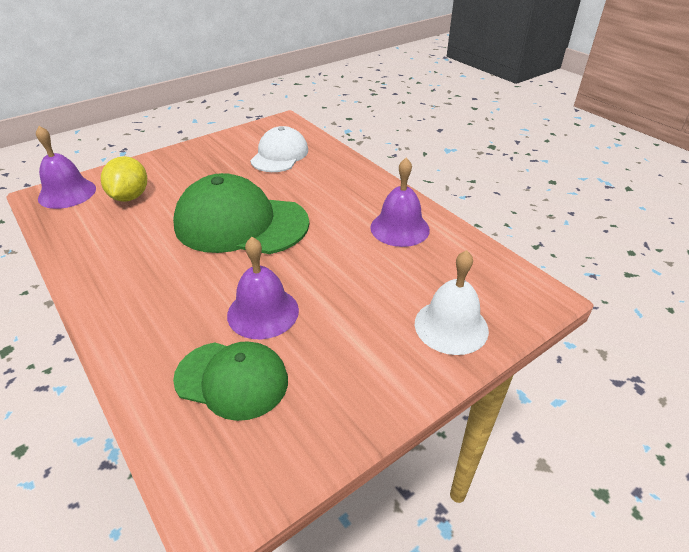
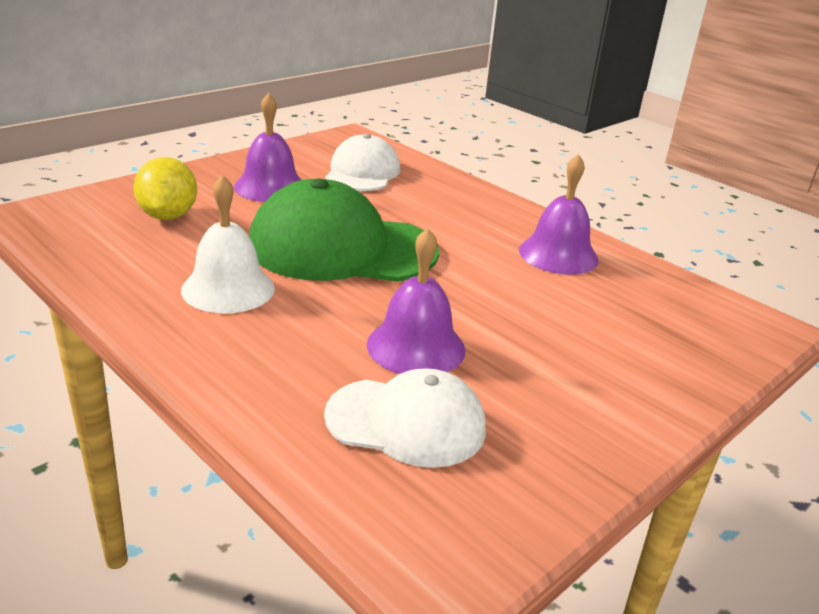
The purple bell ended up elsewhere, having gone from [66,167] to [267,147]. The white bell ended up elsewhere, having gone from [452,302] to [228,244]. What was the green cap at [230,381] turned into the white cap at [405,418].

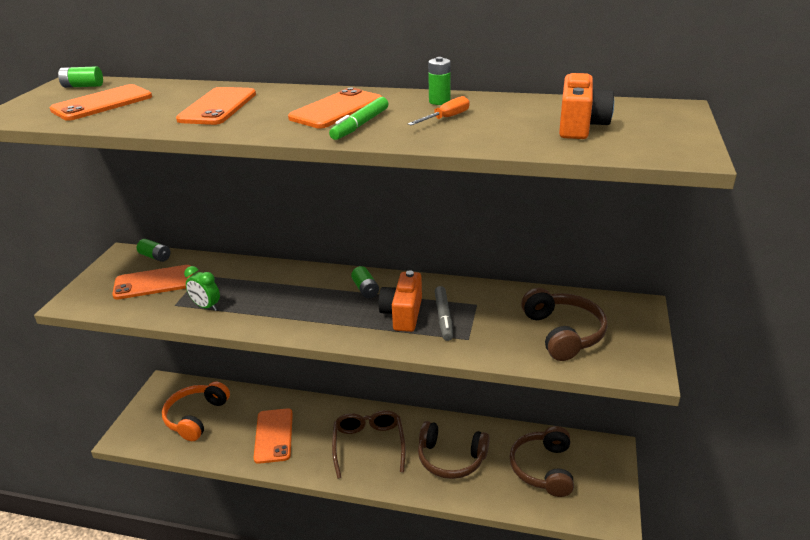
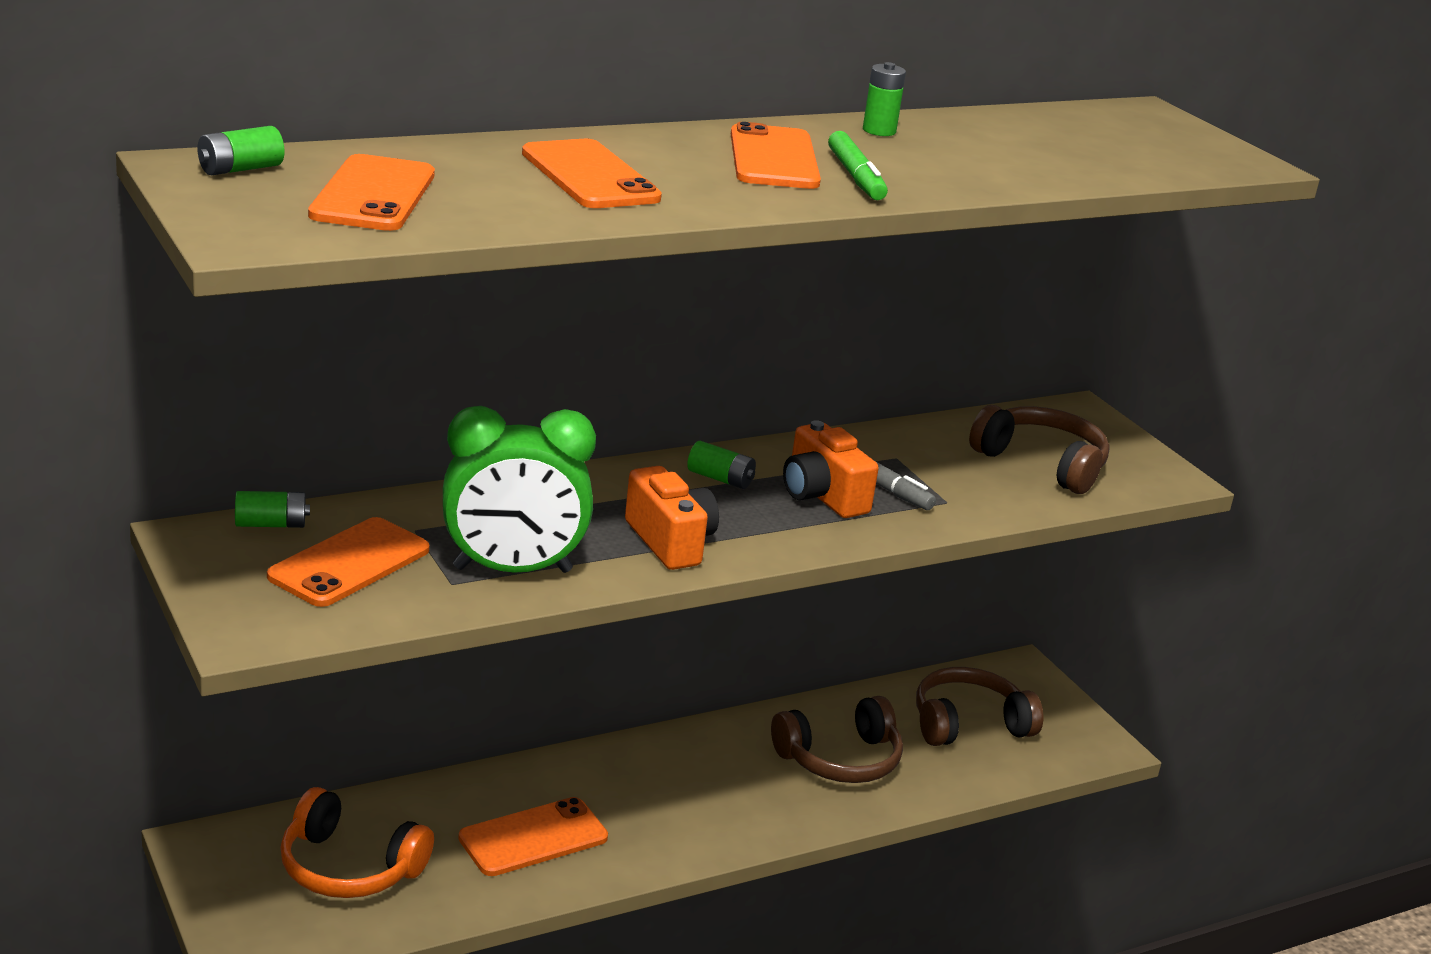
The second view lost the brown glasses at [369,444]. The second view lost the orange screwdriver at [439,110]. The orange camera ended up elsewhere, having gone from [586,106] to [672,518]. The orange headphones at [196,411] ended up facing another way, 45 degrees counterclockwise from before. The orange phone at [273,436] ended up facing another way, 75 degrees counterclockwise from before. The brown headphones at [541,461] ended up facing another way, 105 degrees clockwise from before. The size of the green clock at [202,288] changed by a factor of 2.06.

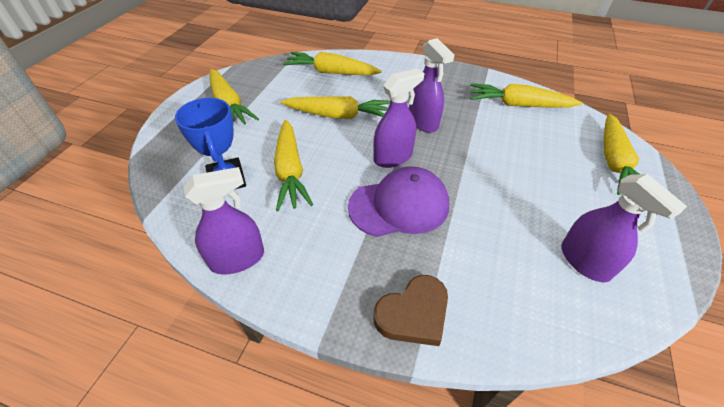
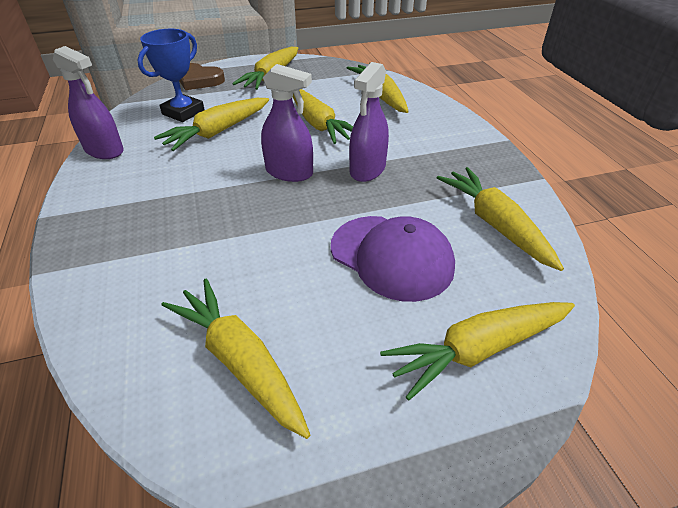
The purple cap ended up elsewhere, having gone from [398,201] to [393,259]. The brown heart ended up elsewhere, having gone from [411,310] to [202,76]. Where the purple spray bottle stood at [624,228], the yellow carrot came to stand at [235,359].

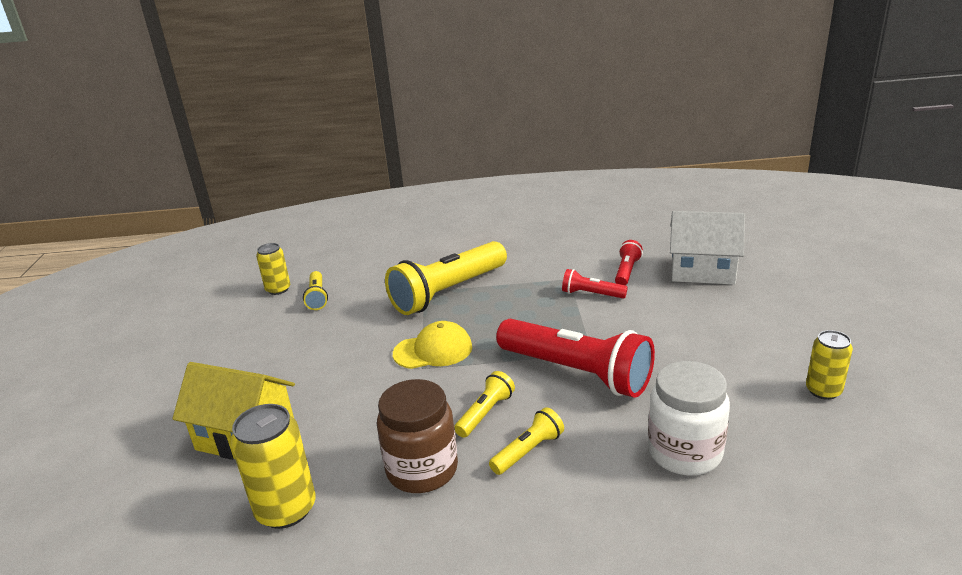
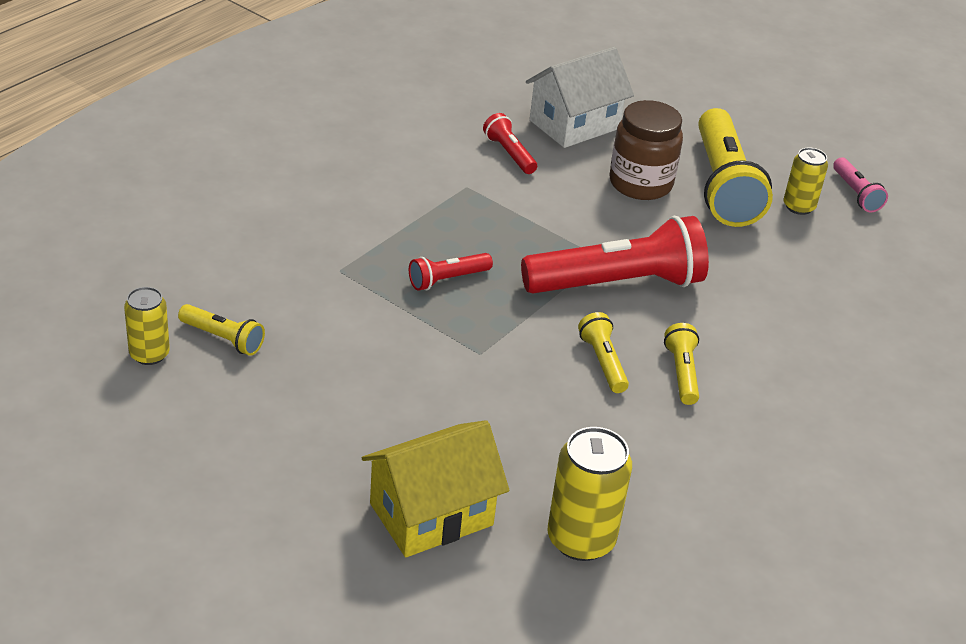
The second view lost the yellow cap at [432,345]. The second view lost the white jar at [689,418]. The second view gained the pink flashlight at [860,184]. The brown jar ended up elsewhere, having gone from [417,436] to [646,150]. The yellow flashlight ended up elsewhere, having gone from [446,278] to [735,167]. The red flashlight ended up elsewhere, having gone from [595,284] to [451,272].

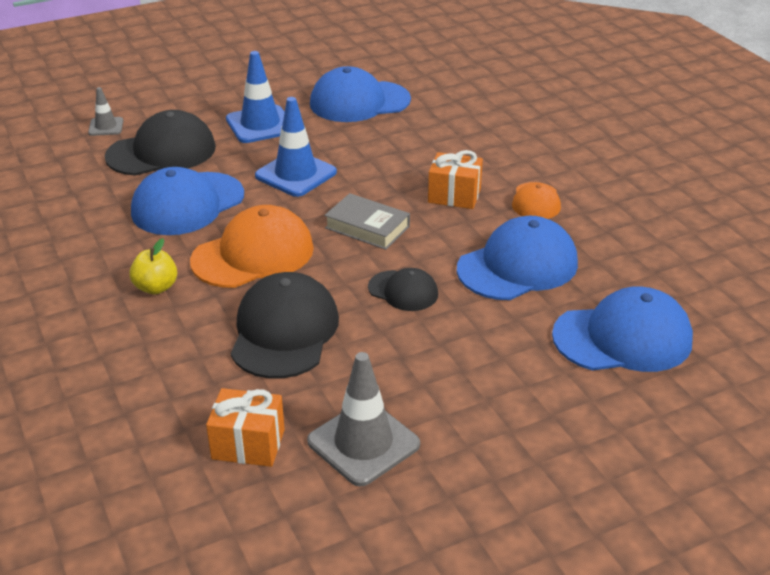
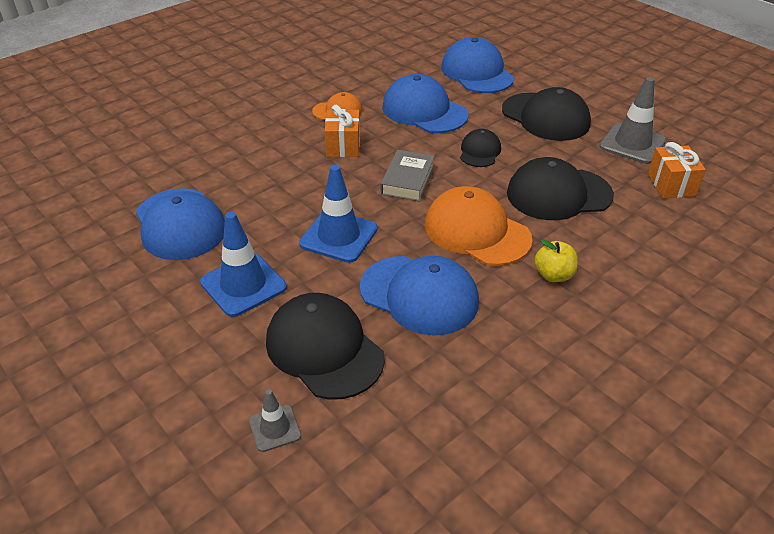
The second view gained the black cap at [546,114].

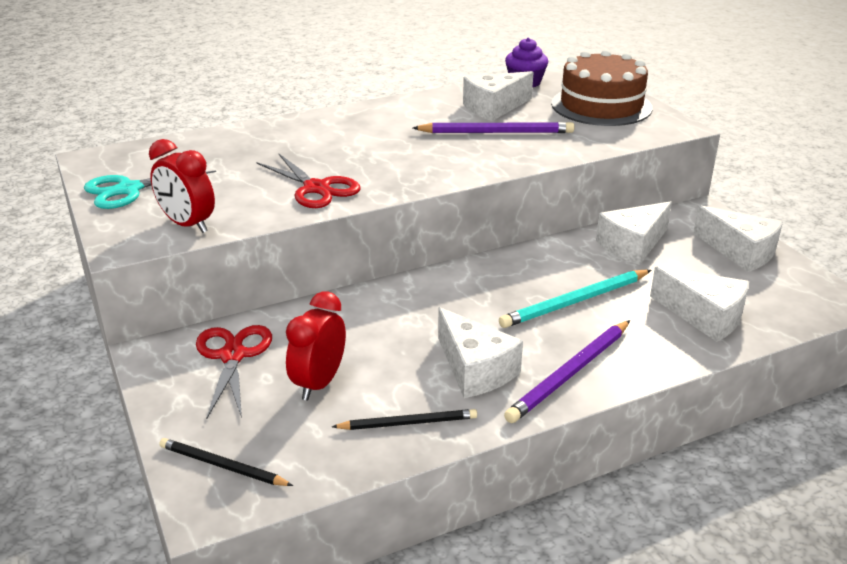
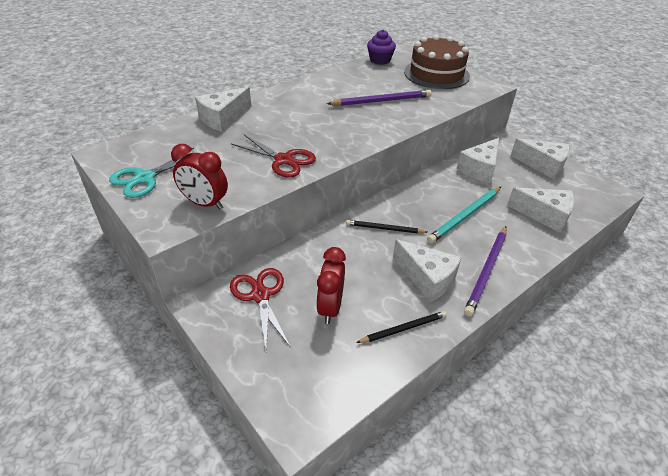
The black pencil ended up elsewhere, having gone from [226,462] to [386,226]. The white cheese ended up elsewhere, having gone from [498,96] to [223,109].

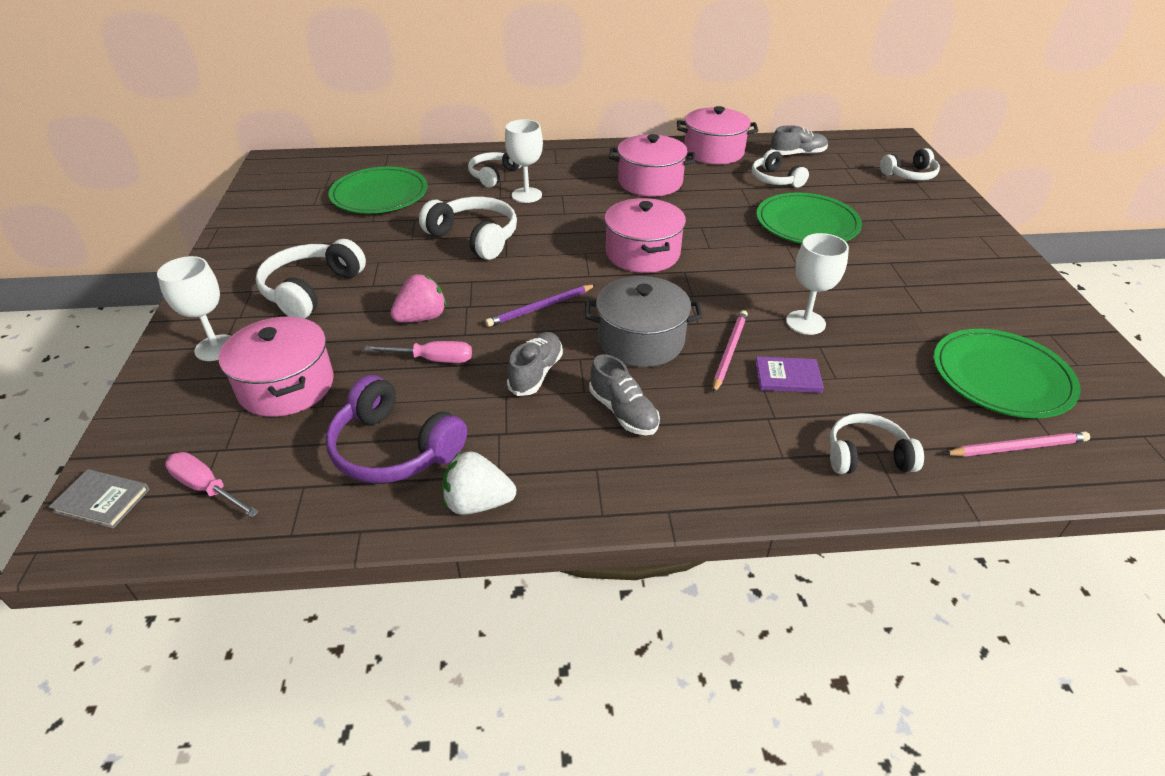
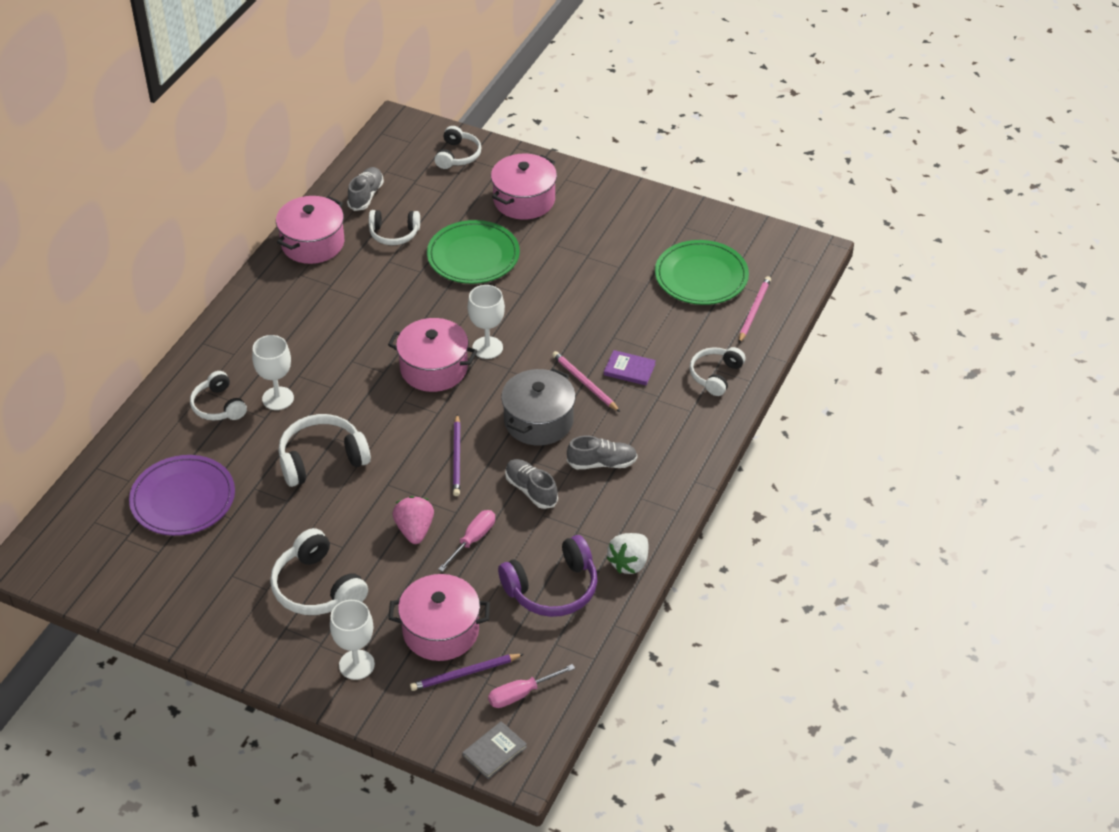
The second view gained the purple pencil at [467,672]. The pink pot ended up elsewhere, having gone from [652,165] to [524,187]. The white goblet ended up elsewhere, having gone from [817,284] to [486,322]. What was the green plate at [378,190] turned into the purple plate at [182,495]. The purple book at [789,374] ended up facing another way, 75 degrees clockwise from before.

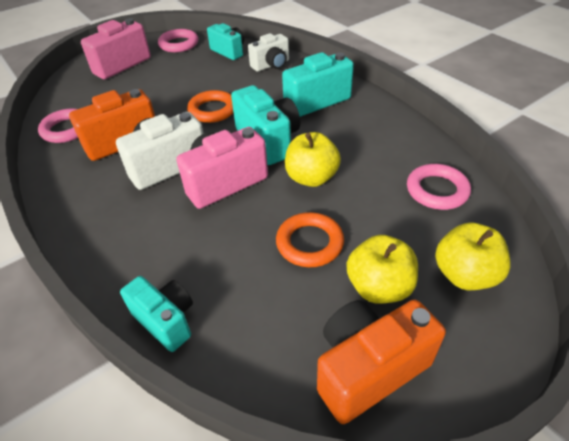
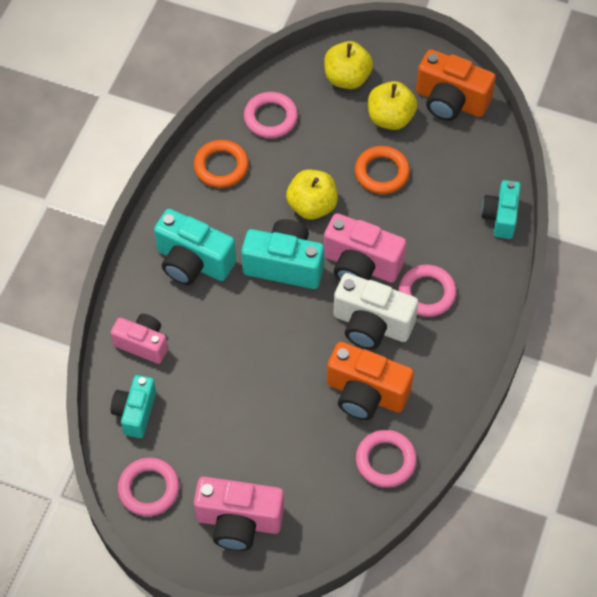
The second view gained the pink ring at [428,291]. The orange ring ended up elsewhere, having gone from [210,106] to [221,164]. What was the white camera at [268,52] turned into the pink camera at [139,339]. The turquoise camera at [265,125] ended up facing another way, 75 degrees clockwise from before.

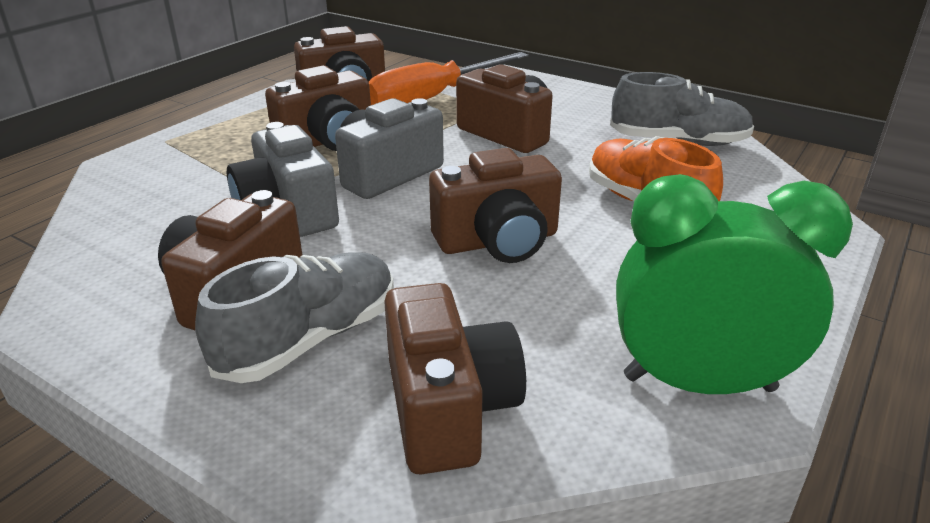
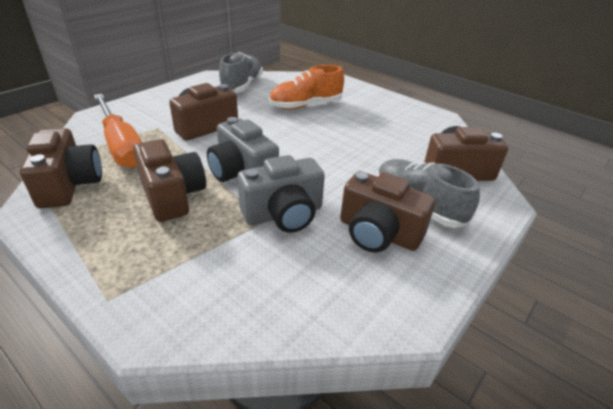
The second view lost the brown camera at [495,205]. The second view lost the green clock at [734,284].

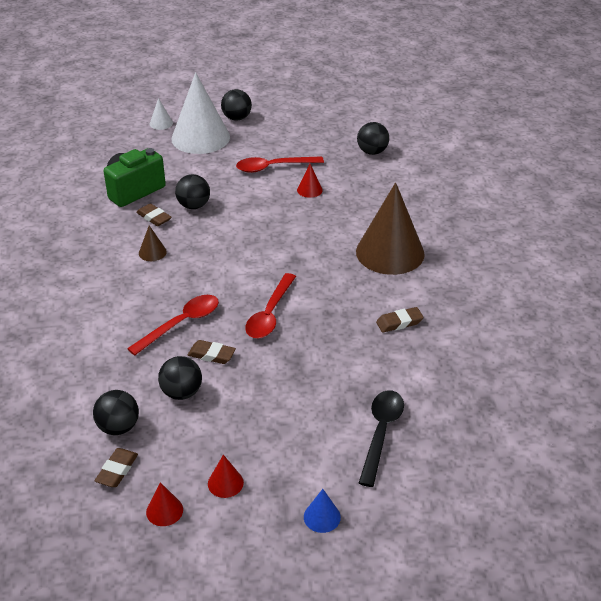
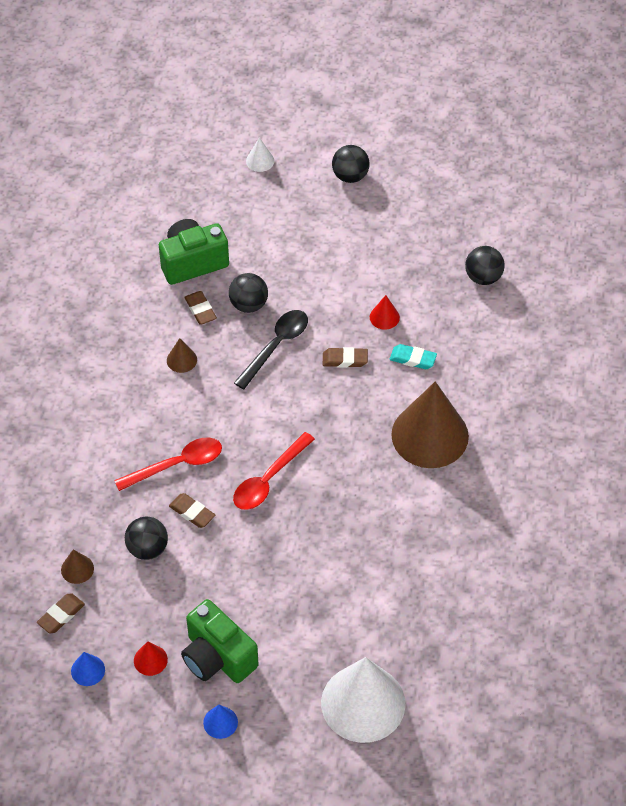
The second view lost the red spoon at [280,164]. The second view gained the green camera at [219,641]. The second view gained the turquoise eraser at [413,356]. The white cone ended up elsewhere, having gone from [200,113] to [363,700]. The black spoon ended up elsewhere, having gone from [381,438] to [271,349]. The brown eraser ended up elsewhere, having gone from [400,320] to [345,357]. Where the black ball stood at [116,412], the brown cone came to stand at [77,566]. What was the red cone at [164,504] turned into the blue cone at [88,669].

